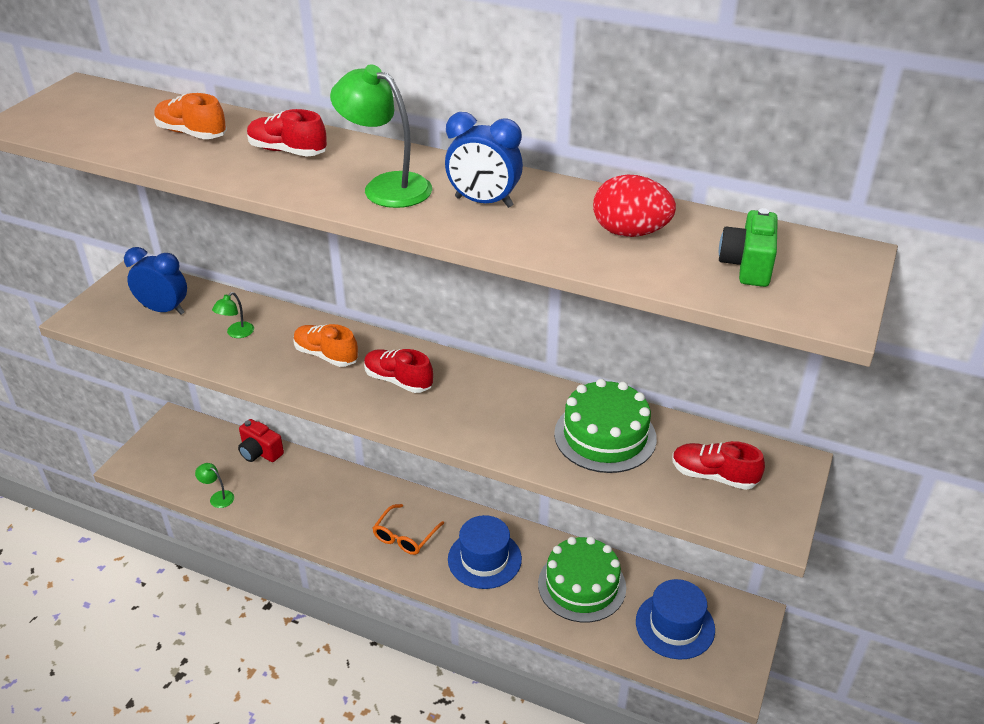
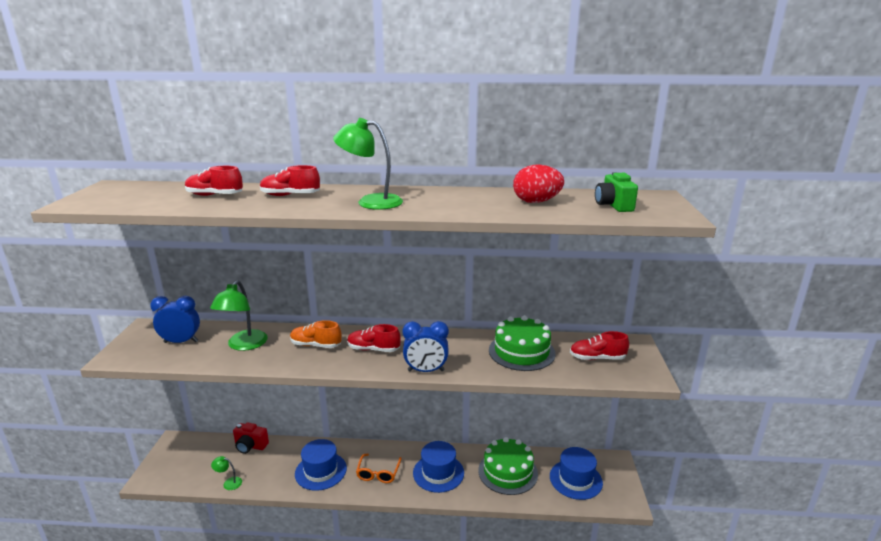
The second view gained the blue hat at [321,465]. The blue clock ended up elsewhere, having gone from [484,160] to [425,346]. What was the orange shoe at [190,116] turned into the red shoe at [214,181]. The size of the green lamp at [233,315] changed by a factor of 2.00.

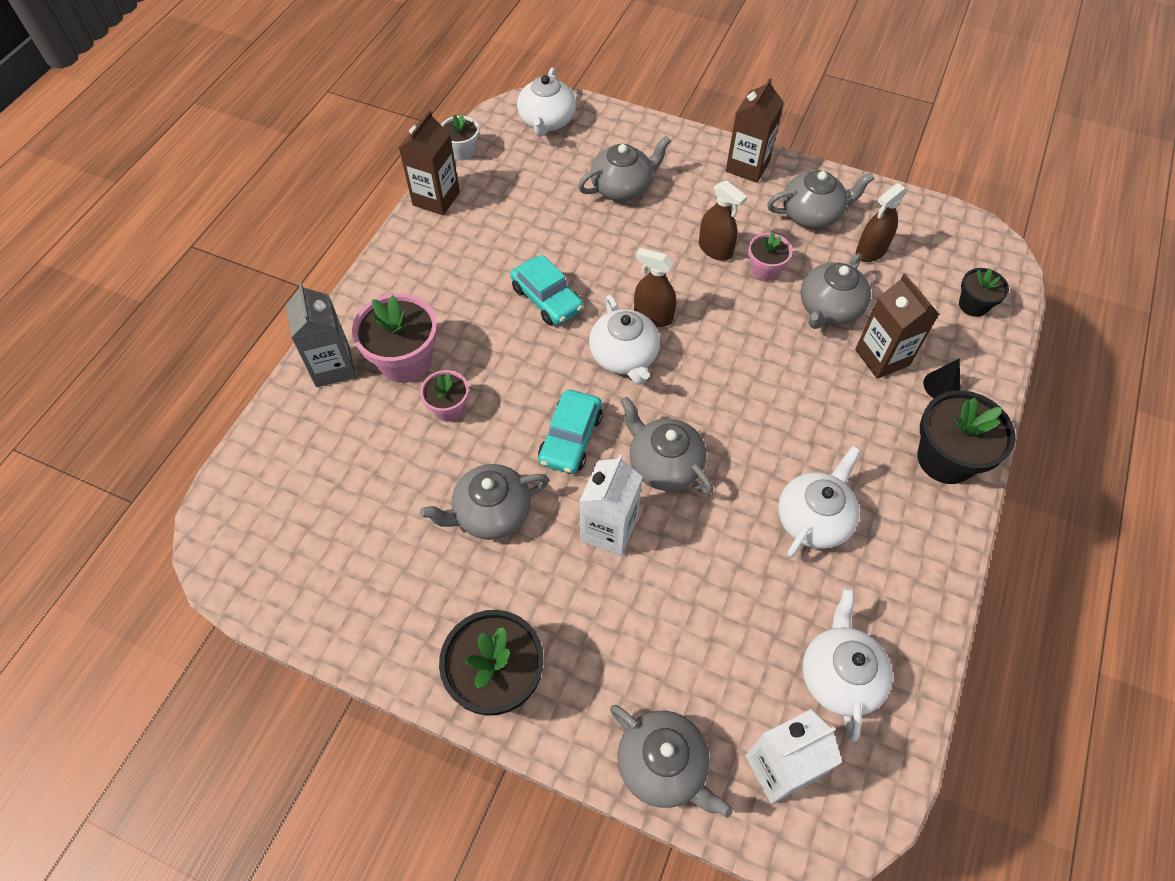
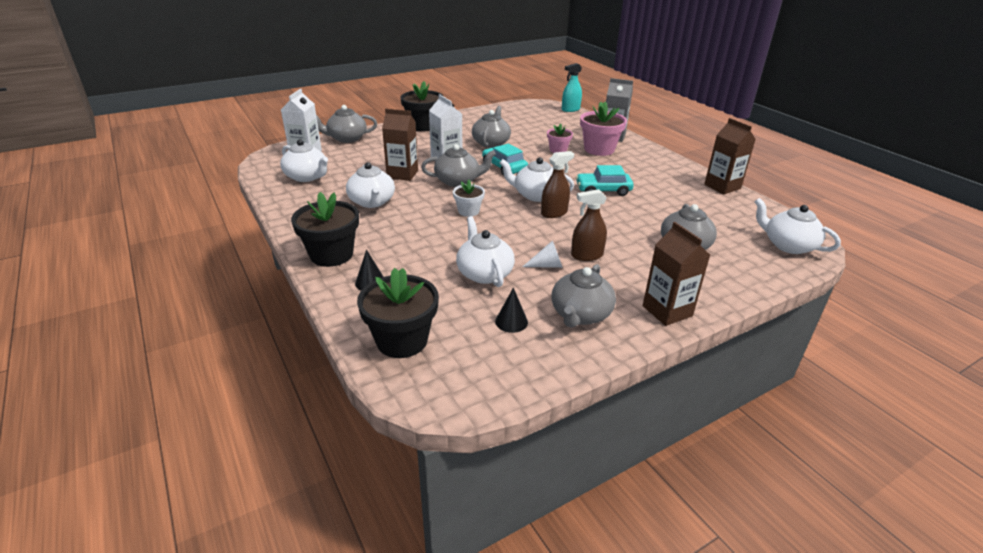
The second view gained the turquoise spray bottle at [572,87]. The white flower pot ended up elsewhere, having gone from [460,137] to [469,198]. The brown carton ended up elsewhere, having gone from [897,326] to [400,145]. Where the pink flower pot stood at [770,256], the white cone came to stand at [542,254]. Where the brown spray bottle stood at [882,222], the black cone came to stand at [511,310]. What was the grey teapot at [835,291] turned into the white teapot at [485,251]. The size of the black flower pot at [984,292] changed by a factor of 1.75.

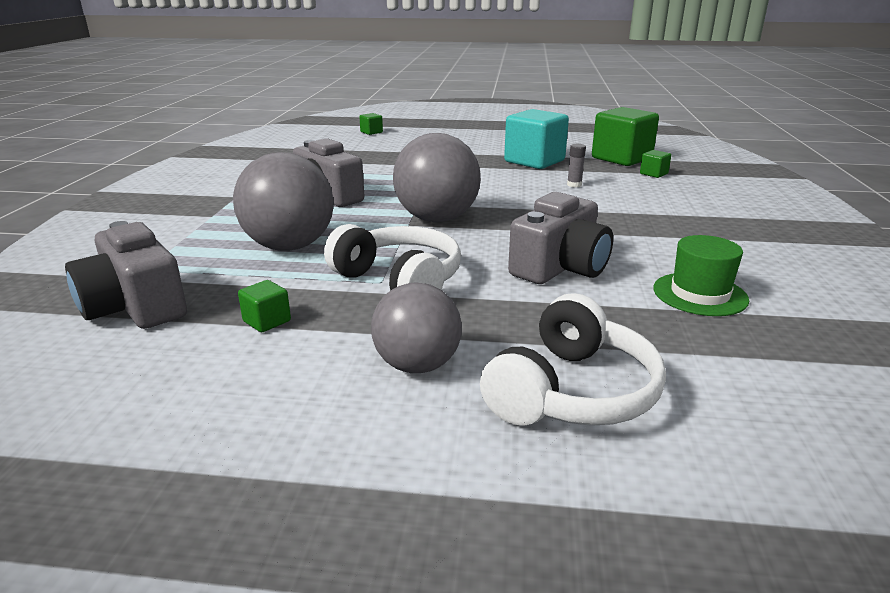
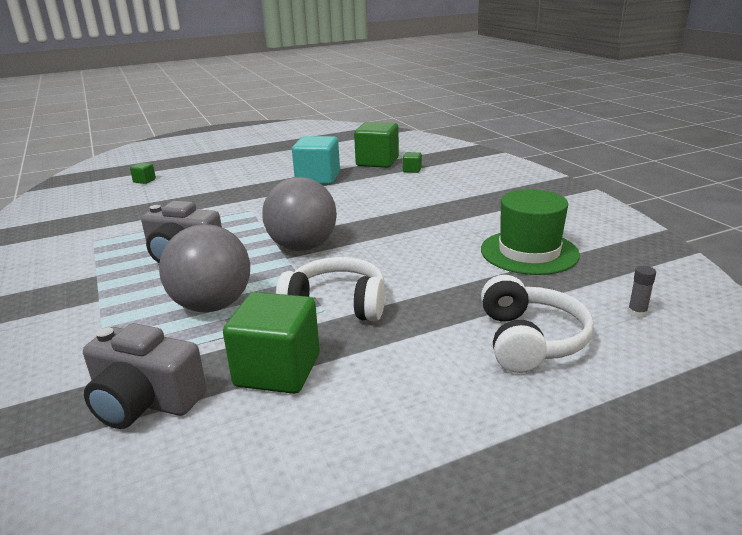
The second view lost the grey ball at [416,327]. The second view lost the grey camera at [560,238]. The grey glue stick ended up elsewhere, having gone from [576,165] to [642,292]. The size of the green cube at [264,306] changed by a factor of 2.30. The size of the green hat at [701,275] changed by a factor of 1.55.

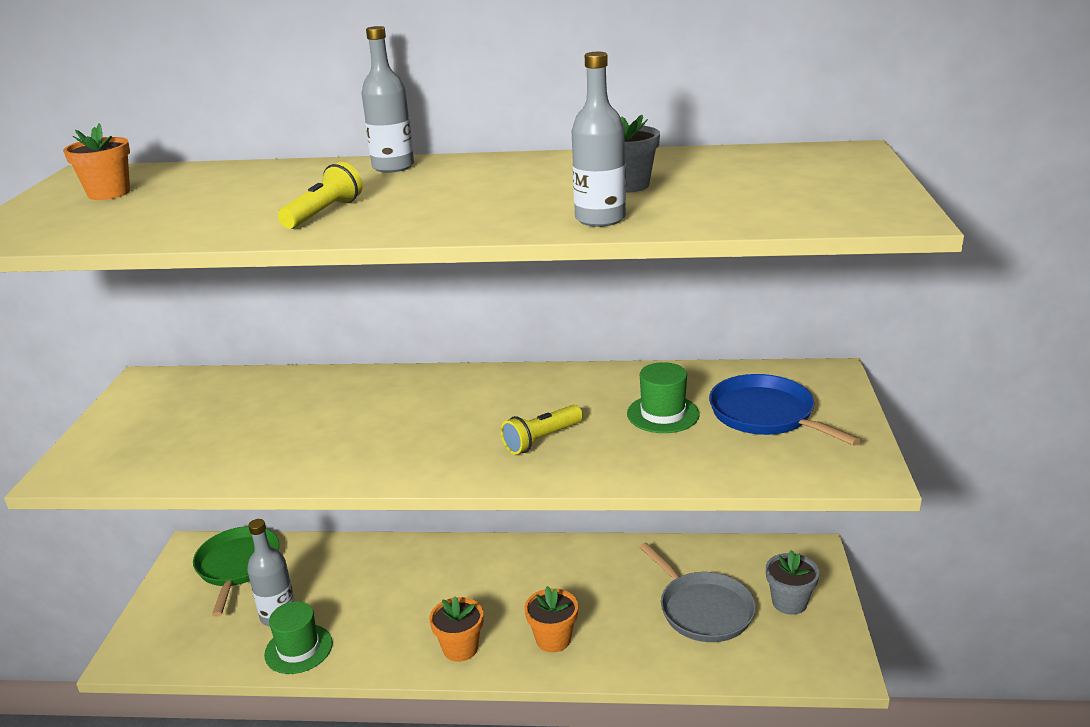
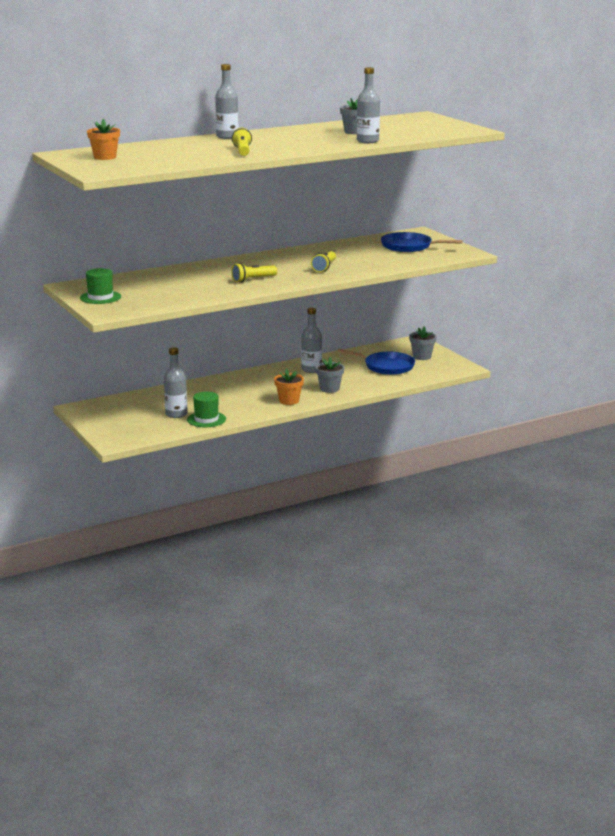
The second view lost the green pan at [236,571]. The second view gained the yellow flashlight at [254,273]. The second view gained the grey bottle at [311,340]. The green hat ended up elsewhere, having gone from [663,397] to [100,286]. What was the orange flower pot at [551,619] turned into the grey flower pot at [329,375]. What was the grey pan at [698,592] turned into the blue pan at [376,362].

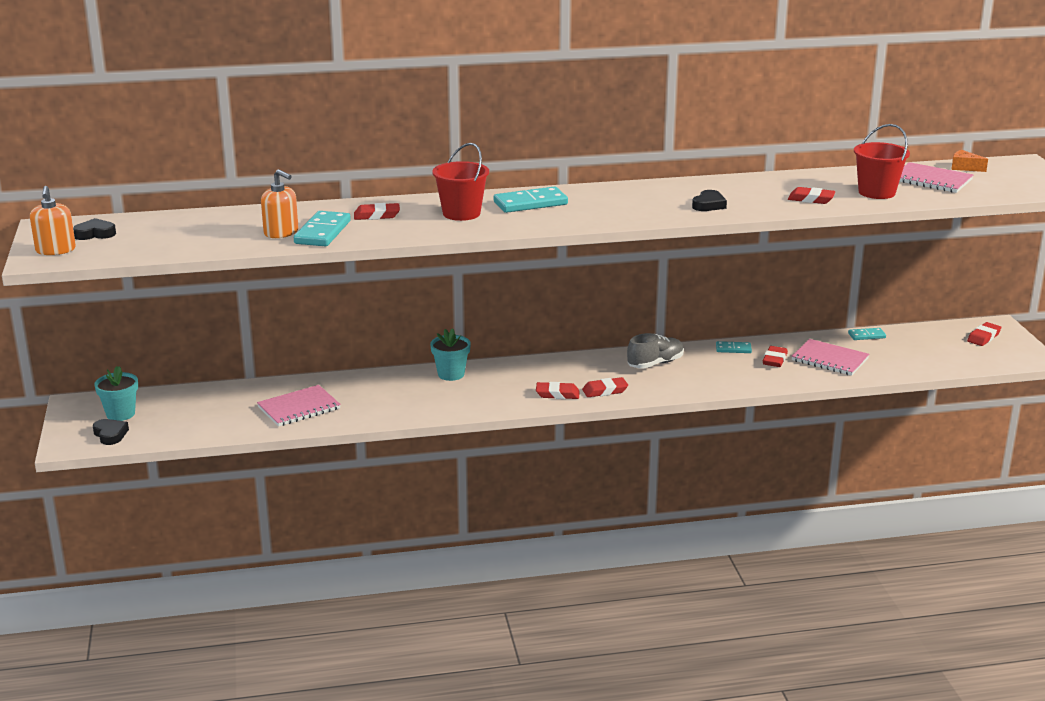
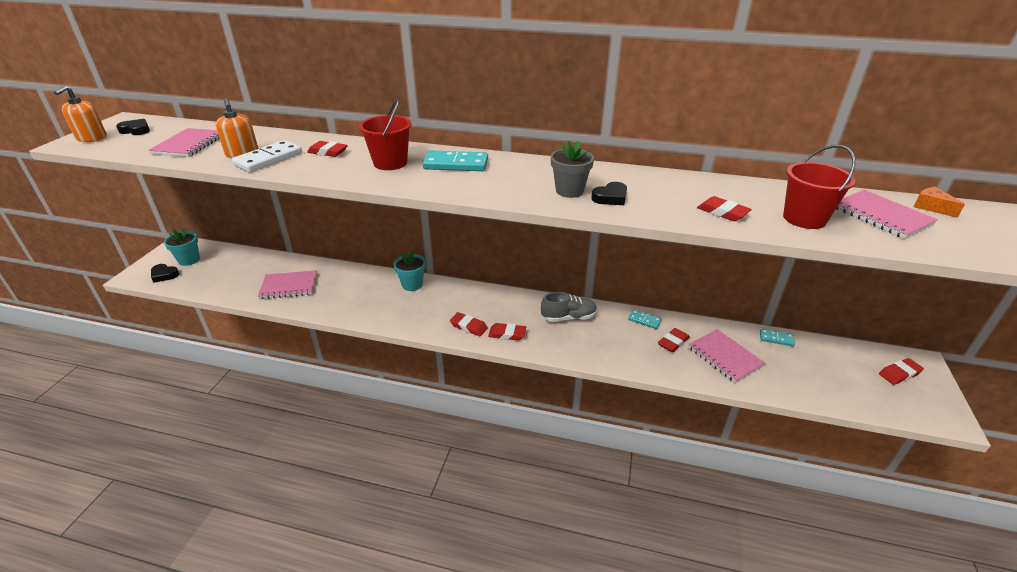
The second view gained the pink notebook at [184,142]. The second view gained the grey flower pot at [572,169]. What was the turquoise domino at [322,228] turned into the white domino at [267,156]. The black heart at [111,432] ended up facing another way, 120 degrees clockwise from before.

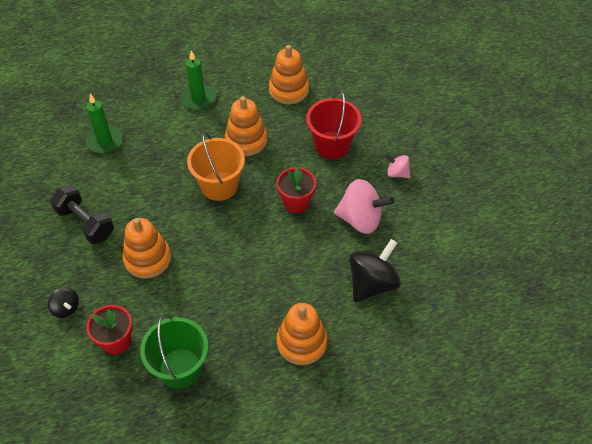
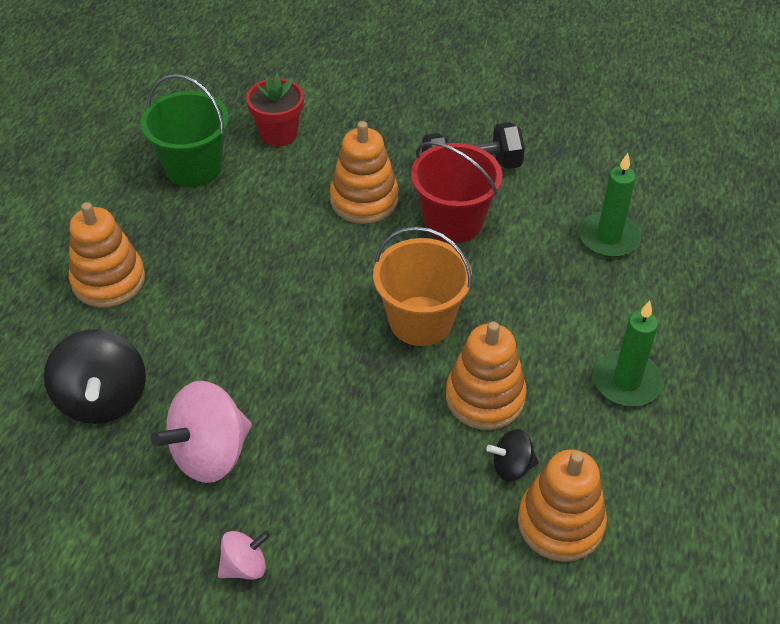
The second view lost the red flower pot at [296,190]. The black spinning top ended up elsewhere, having gone from [63,303] to [512,455]. The red bucket ended up elsewhere, having gone from [334,124] to [456,192].

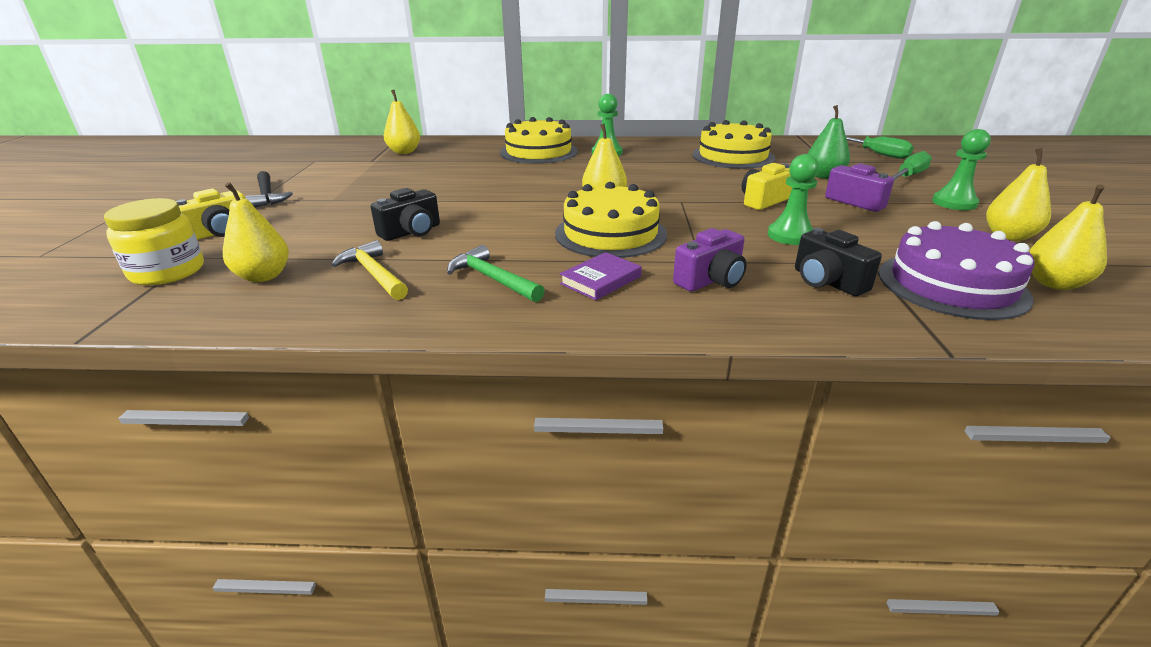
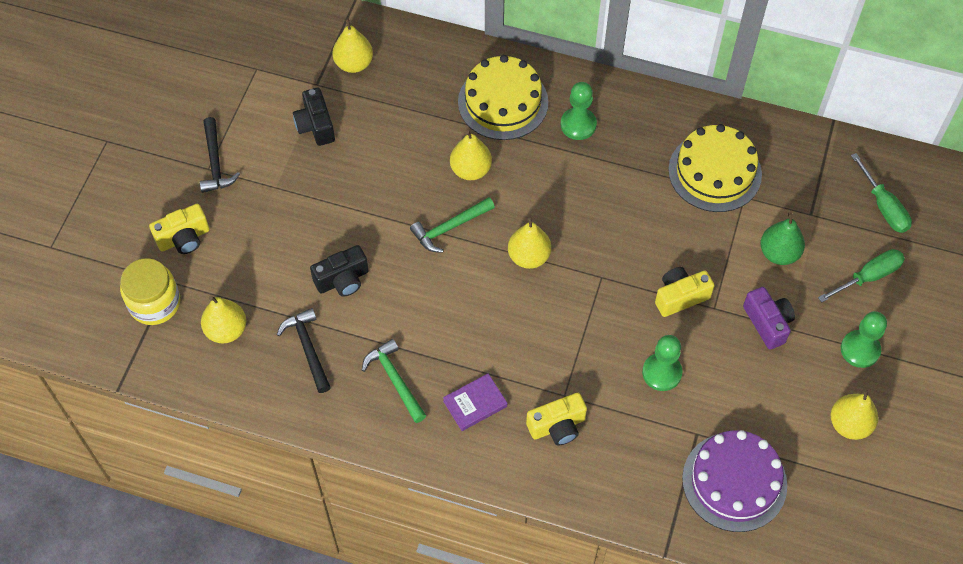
The second view lost the yellow cake at [611,220]. The second view gained the green hammer at [452,225]. The black camera ended up elsewhere, having gone from [838,262] to [314,117]. The yellow pear ended up elsewhere, having gone from [1068,237] to [471,155]. What was the yellow hammer at [369,270] turned into the black hammer at [304,350]. What was the purple camera at [710,260] turned into the yellow camera at [556,419].

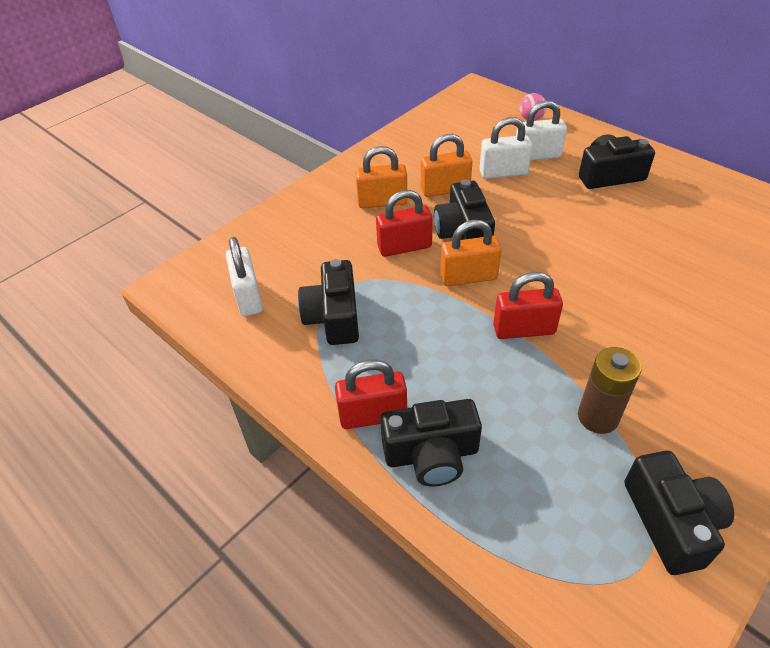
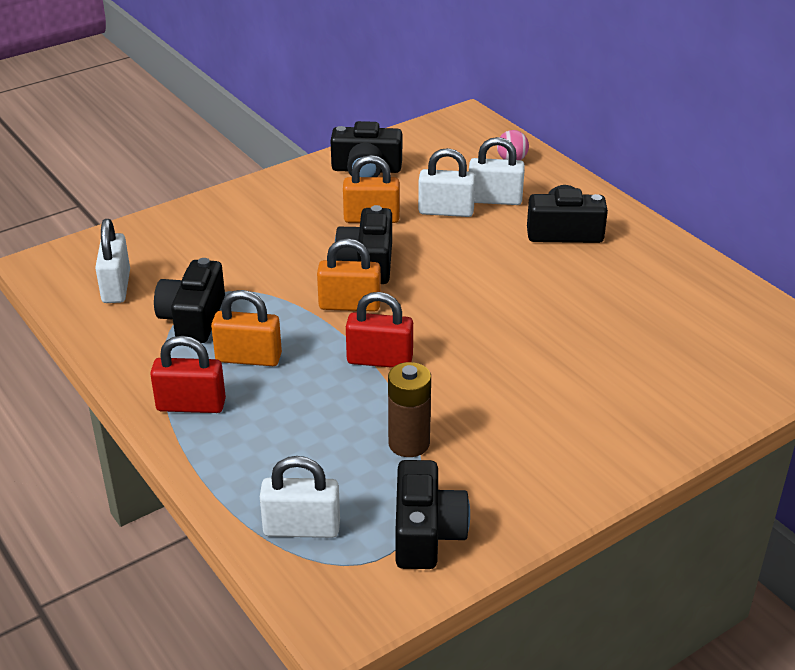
The second view lost the red padlock at [404,223]. The second view gained the white padlock at [300,497]. The orange padlock ended up elsewhere, having gone from [381,177] to [246,328]. The black camera ended up elsewhere, having gone from [431,443] to [366,149].

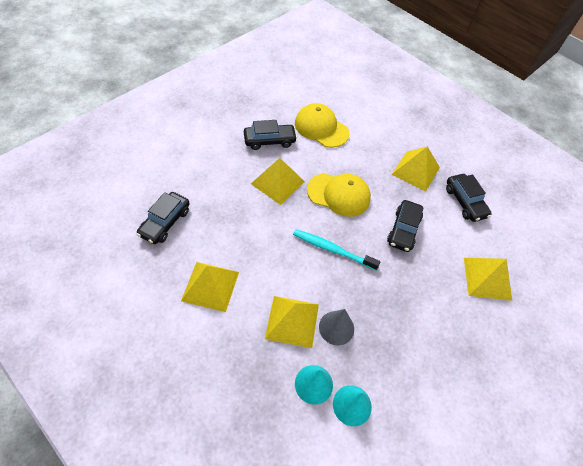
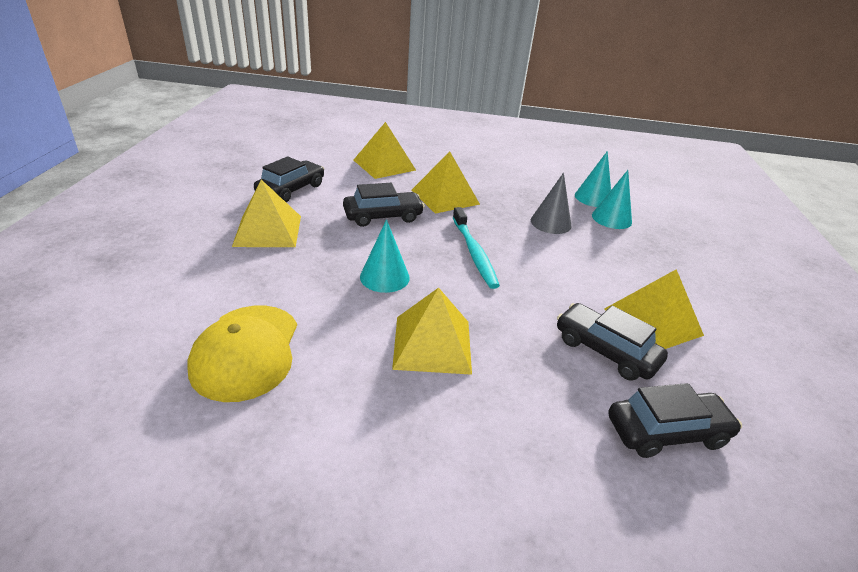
The black car ended up elsewhere, having gone from [270,135] to [612,342]. The yellow pyramid ended up elsewhere, having gone from [292,322] to [446,183]. Where the yellow cap stood at [339,195], the turquoise cone came to stand at [385,256].

